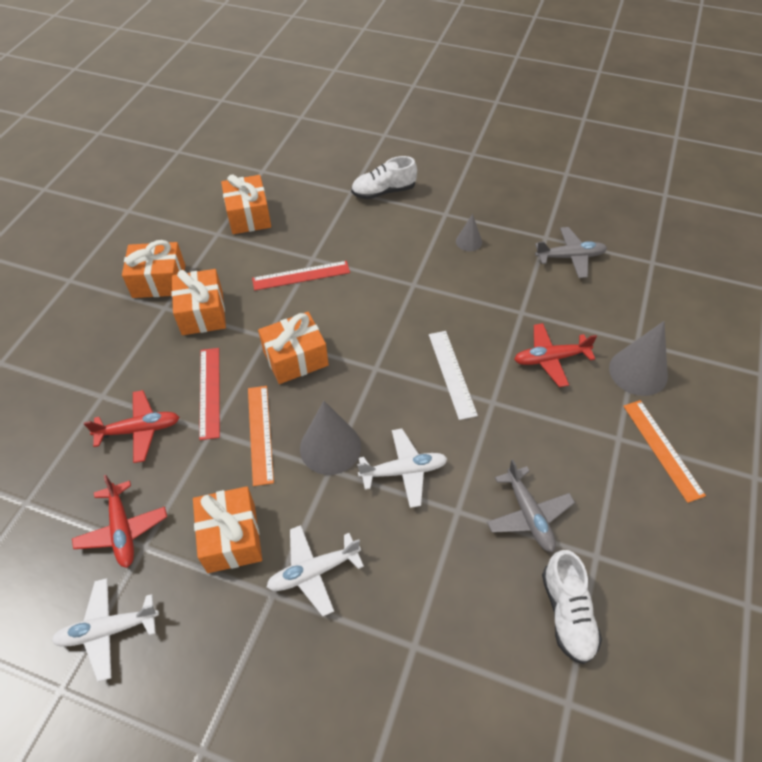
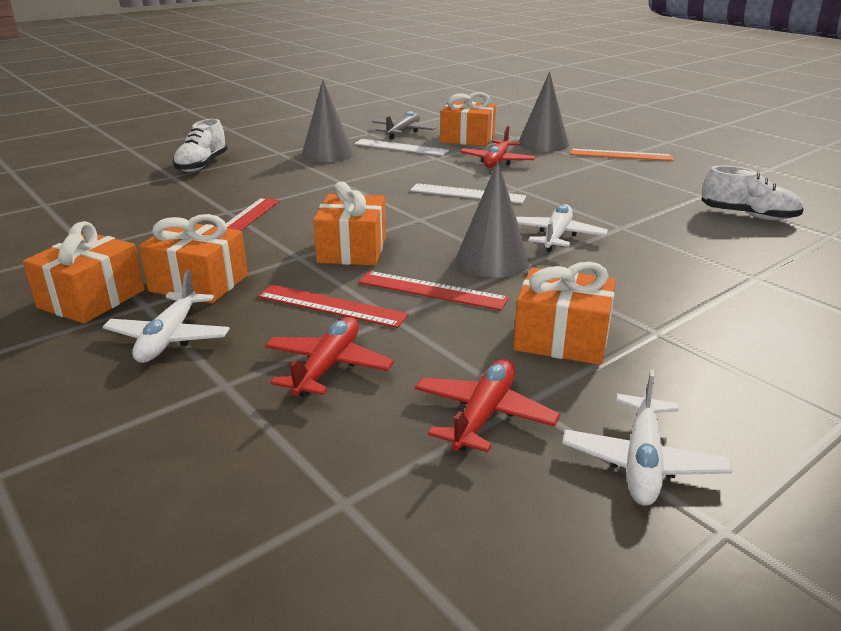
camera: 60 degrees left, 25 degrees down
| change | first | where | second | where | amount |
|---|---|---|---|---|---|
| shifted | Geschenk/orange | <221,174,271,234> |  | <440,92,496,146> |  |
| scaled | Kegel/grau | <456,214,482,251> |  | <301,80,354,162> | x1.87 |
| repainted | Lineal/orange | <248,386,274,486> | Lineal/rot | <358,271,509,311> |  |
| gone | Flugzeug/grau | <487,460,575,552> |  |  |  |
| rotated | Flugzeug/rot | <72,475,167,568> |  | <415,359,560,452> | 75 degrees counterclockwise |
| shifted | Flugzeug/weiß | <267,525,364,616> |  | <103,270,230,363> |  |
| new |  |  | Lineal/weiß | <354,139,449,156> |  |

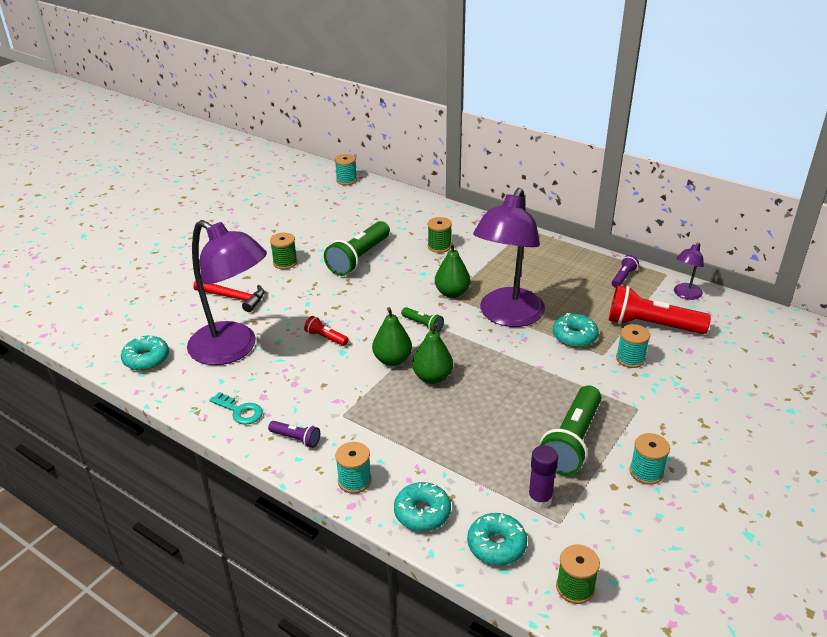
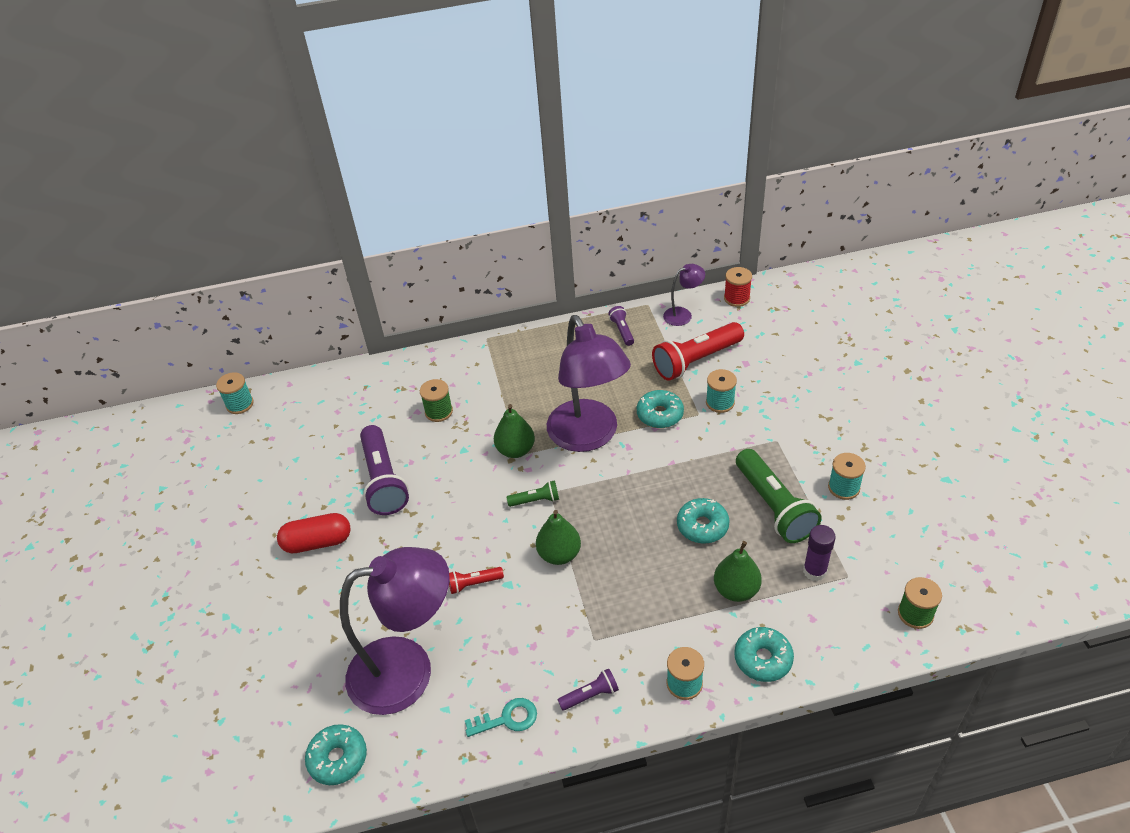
camera: 45 degrees left, 10 degrees up
| change | first | where | second | where | amount |
|---|---|---|---|---|---|
| repainted | Taschenlampe/grün | <324,221,390,276> | Taschenlampe/lila | <360,425,409,515> |  |
| swapped | Garnrolle/grün | <270,233,297,269> | Kapsel/rot | <277,513,351,553> |  |
| rotated | Lampe/lila | <674,242,704,300> |  | <663,264,705,326> | 105 degrees counterclockwise |
| gone | Hammer/rot | <193,281,264,312> |  |  |  |
| shifted | Birne/grün | <412,323,453,384> |  | <714,541,762,602> |  |
| shifted | Donut/türkis | <467,513,527,565> |  | <677,498,730,543> |  |
| new |  |  | Garnrolle/rot | <724,267,752,307> |  |

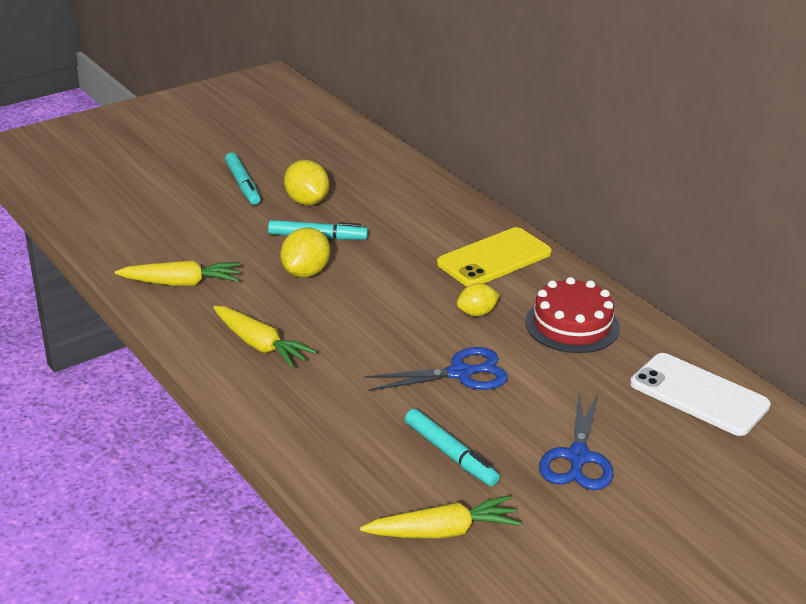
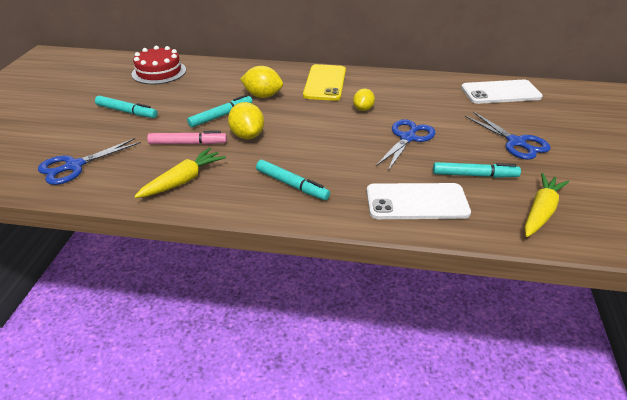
camera: 45 degrees left, 5 degrees up
| change | first | where | second | where | amount |
|---|---|---|---|---|---|
| shifted | Zitrone/gelb | <284,160,329,206> |  | <240,66,283,98> |  |
| shifted | Kuchen/rot | <525,277,620,353> |  | <132,46,186,84> |  |
| swapped | Karotte/gelb | <213,306,317,368> | Filzstift/türkis | <256,160,330,200> |  |
| new |  |  | Filzstift/rosa | <147,131,227,145> |  |
| new |  |  | Schere/blau | <38,138,141,185> |  |
| new |  |  | Handy/weiß | <366,183,471,219> |  |

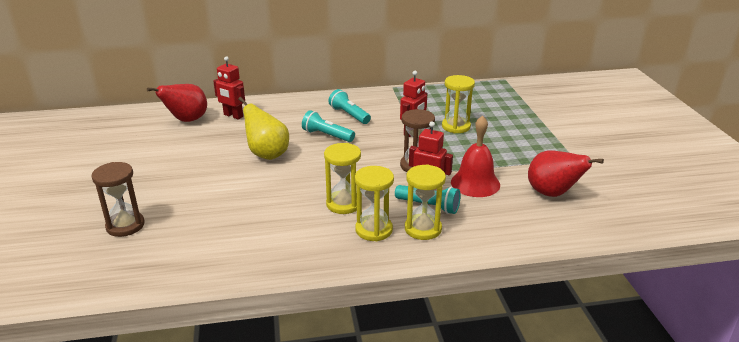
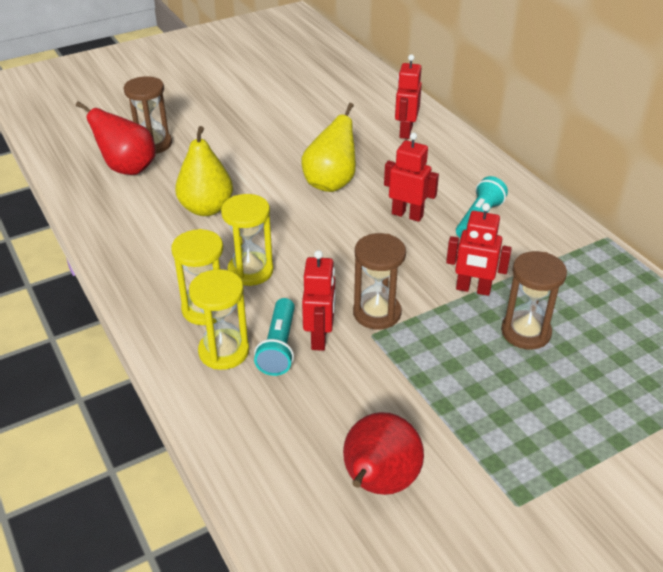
camera: 70 degrees right, 10 degrees up
| change | first | where | second | where | amount |
|---|---|---|---|---|---|
| repainted | Sanduhr/gelb | <442,75,475,133> | Sanduhr/braun | <501,251,567,349> |  |
| shifted | Birne/rot | <147,84,207,122> |  | <76,101,156,175> |  |
| swapped | Taschenlampe/türkis | <302,110,355,142> | Roboter/rot | <384,132,439,222> |  |
| gone | Glocke/rot | <451,115,500,197> |  |  |  |
| new |  |  | Birne/gelb | <175,126,233,216> |  |

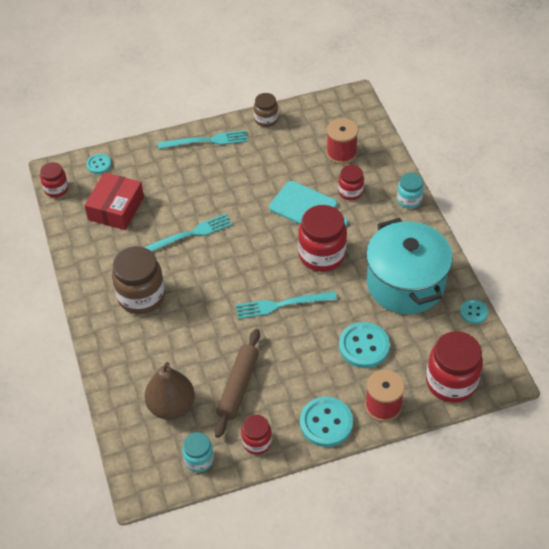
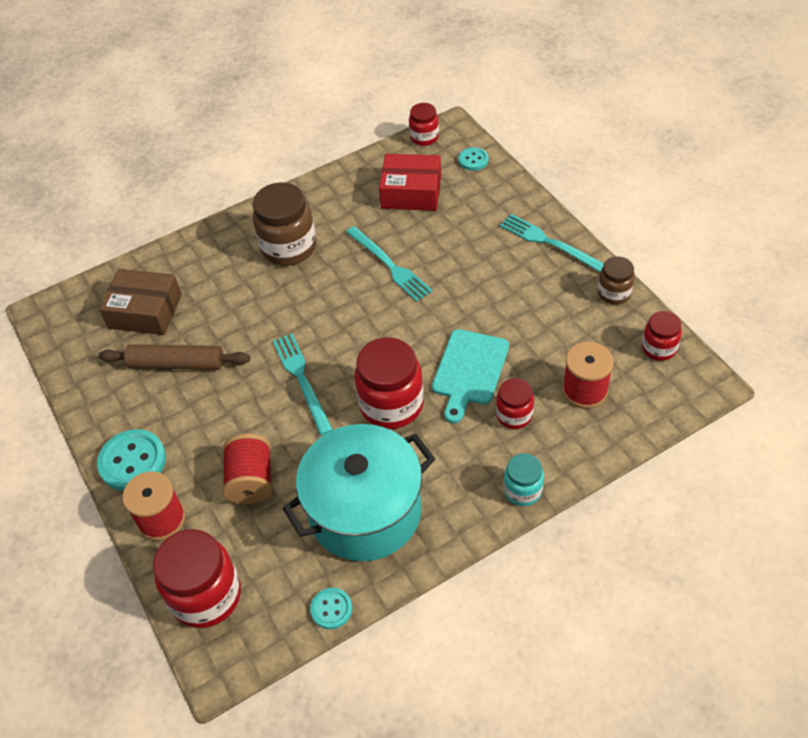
camera: 80 degrees right, 0 degrees up
| change | first | where | second | where | amount |
|---|---|---|---|---|---|
| rotated | Gabel/türkis | <158,130,248,149> |  | <500,214,604,272> | 150 degrees clockwise |
| swapped | Knopf/türkis | <339,322,390,368> | Garnrolle/rot | <223,434,272,504> |  |
| swapped | Birne/braun | <145,362,195,420> | Schachtel/braun | <99,269,182,335> |  |
| shifted | Einmachglas/rot | <241,415,272,455> |  | <642,311,682,361> |  |
| gone | Einmachglas/türkis | <182,432,214,472> |  |  |  |

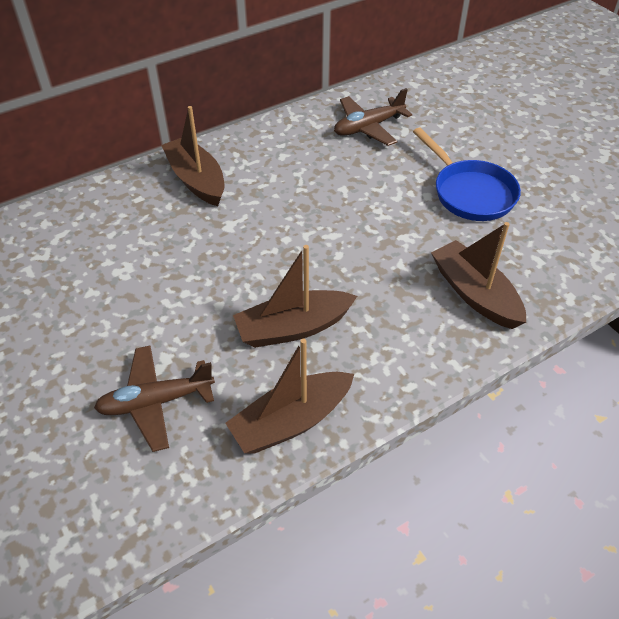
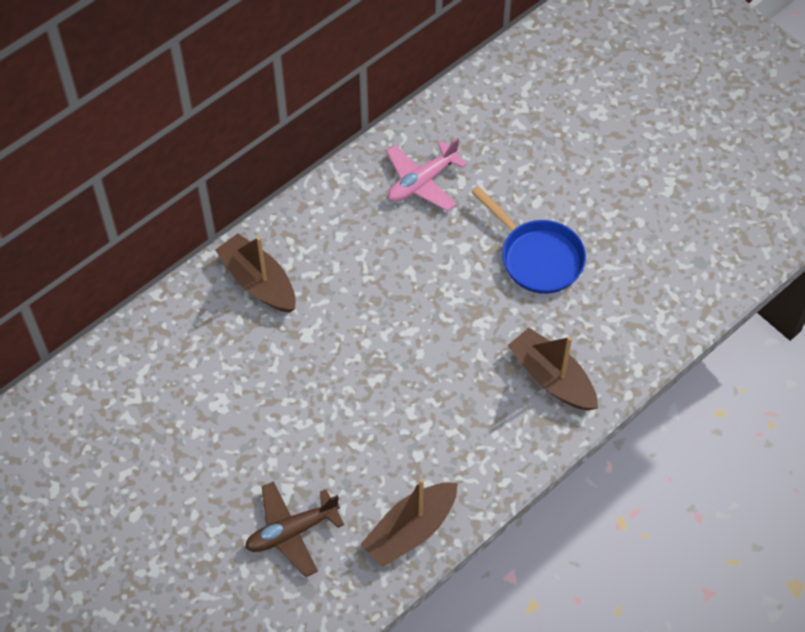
camera: 10 degrees left, 10 degrees up
| change | first | where | second | where | amount |
|---|---|---|---|---|---|
| repainted | Flugzeug/braun | <334,88,412,146> | Flugzeug/rosa | <386,138,467,211> |  |
| gone | Boot/braun | <233,245,357,348> |  |  |  |

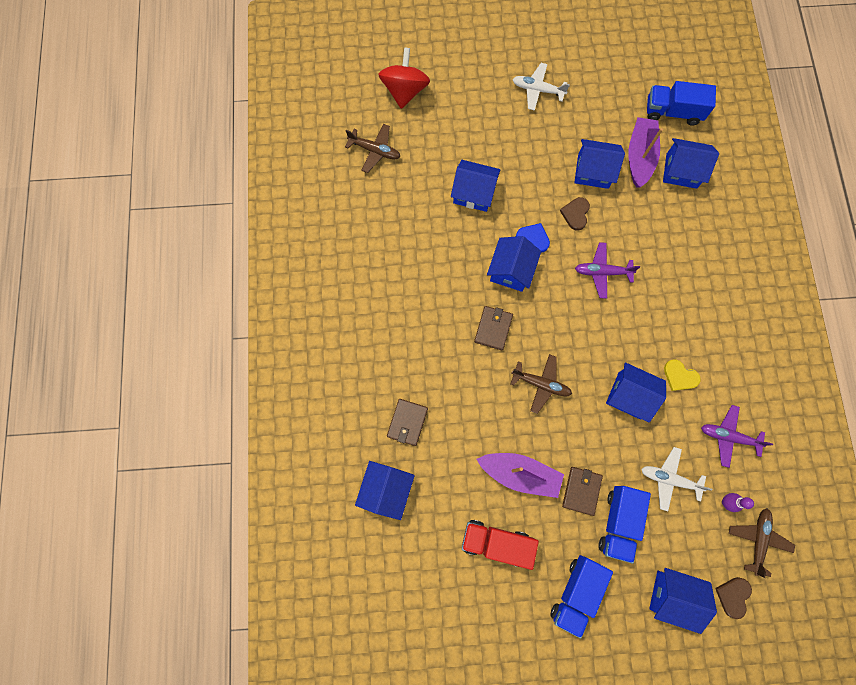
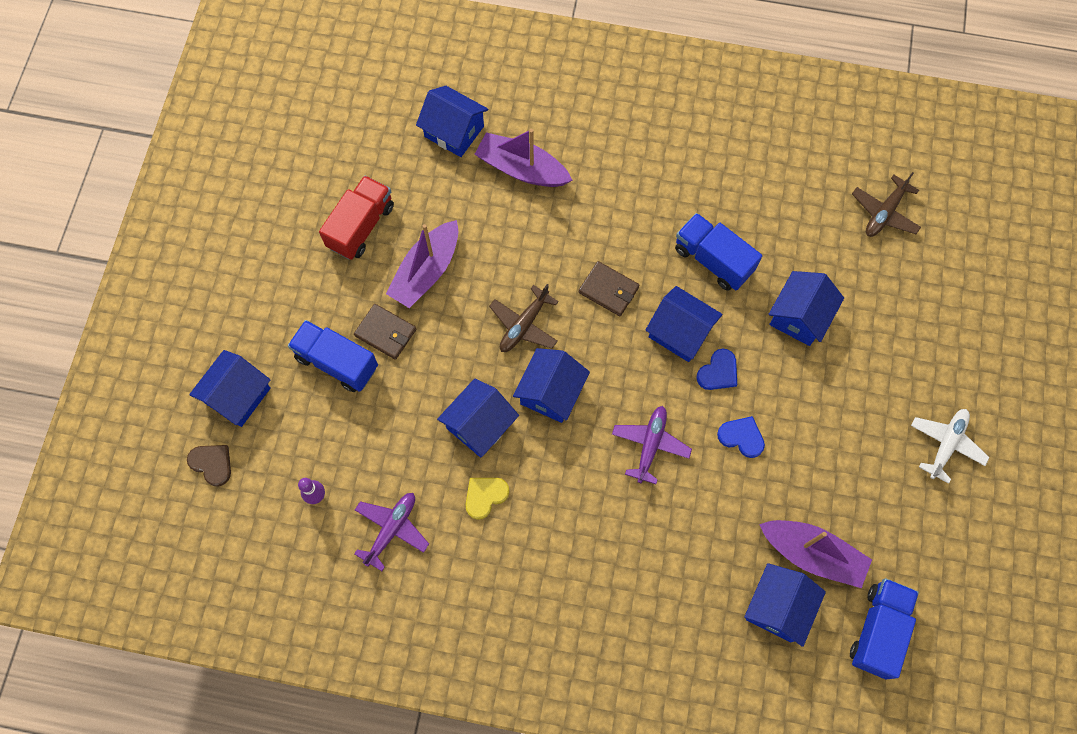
camera: 105 degrees right, 5 degrees down
| change | first | where | second | where | amount |
|---|---|---|---|---|---|
| gone | Kreisel/rot | <378,47,430,109> |  |  |  |
| shifted | Haus/blau | <574,139,625,189> |  | <513,348,590,423> |  |
| repainted | Herz/braun | <560,197,590,230> | Herz/blau | <717,416,765,458> |  |
| swapped | Geldbörse/braun | <387,399,428,446> | Boot/lila | <475,129,573,187> |  |
| gone | Flugzeug/weiß | <641,447,712,511> |  |  |  |
| gone | Flugzeug/braun | <729,508,795,578> |  |  |  |
| shifted | Lastwagen/blau | <550,555,613,638> |  | <675,213,762,291> |  |

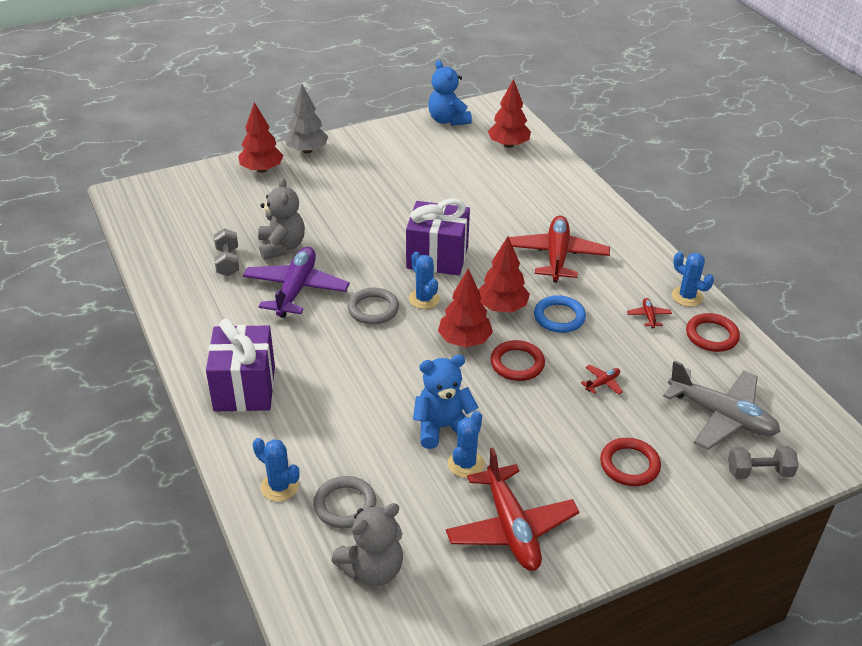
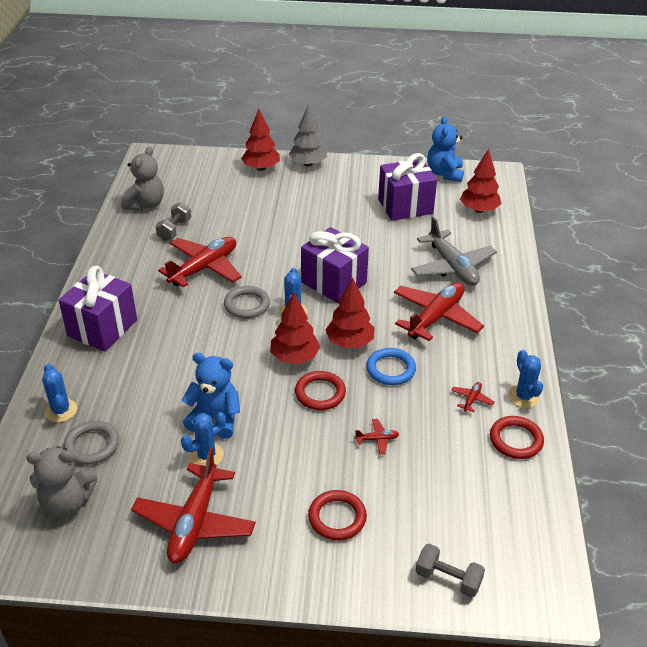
camera: 30 degrees right, 0 degrees up
| change | first | where | second | where | amount |
|---|---|---|---|---|---|
| shifted | Teddybär/grau | <258,177,305,260> |  | <121,147,164,211> |  |
| repainted | Flugzeug/lila | <243,247,350,318> | Flugzeug/rot | <158,237,242,288> |  |
| shifted | Flugzeug/grau | <663,360,780,450> |  | <411,216,497,286> |  |
| new |  |  | Geschenk/lila | <378,153,437,221> |  |

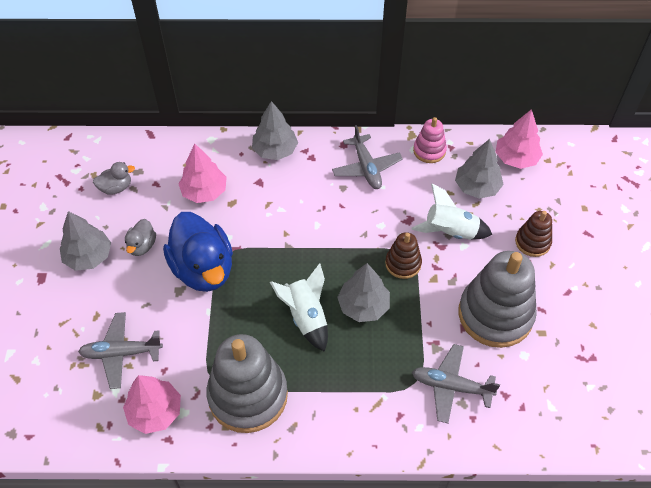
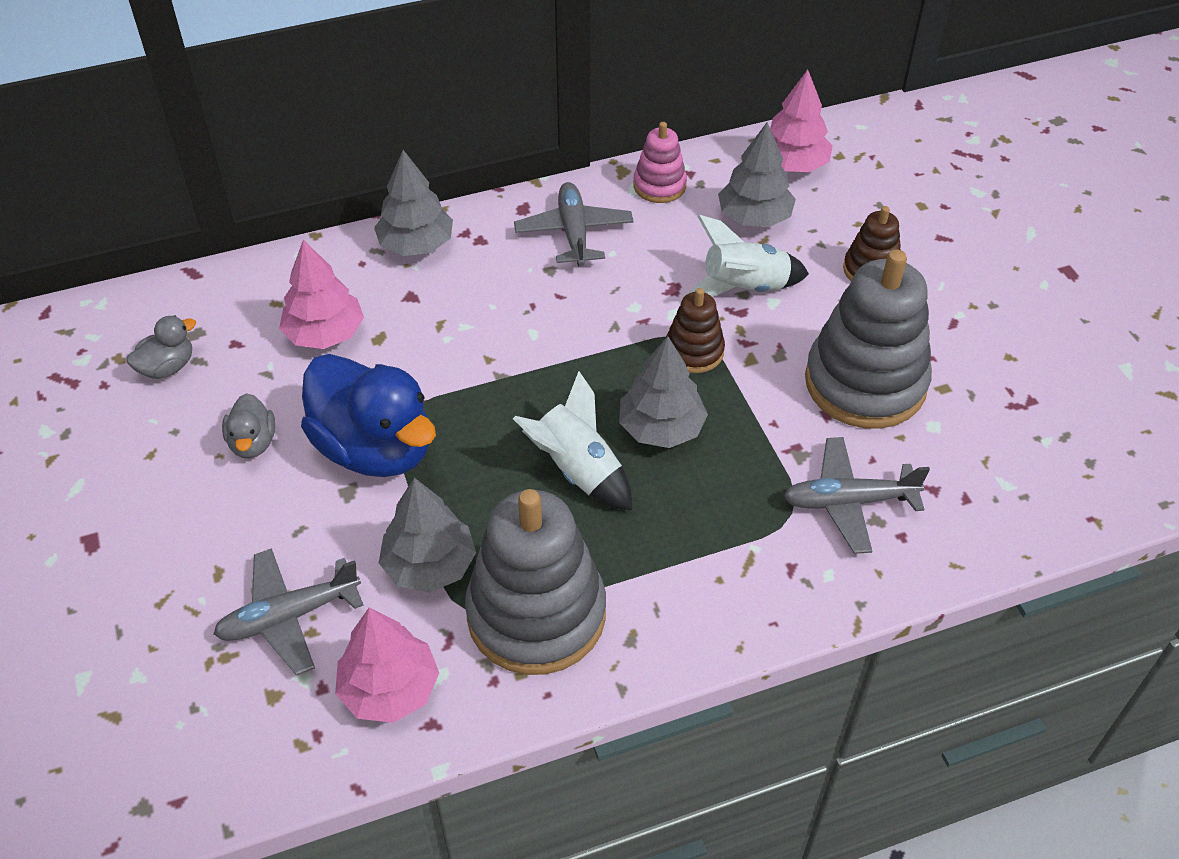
camera: 20 degrees left, 5 degrees down
| change | first | where | second | where | amount |
|---|---|---|---|---|---|
| rotated | Flugzeug/grau | <332,125,403,189> |  | <514,182,633,267> | 150 degrees counterclockwise |
| shifted | Baum/grau | <60,211,111,271> |  | <379,478,476,593> |  |

